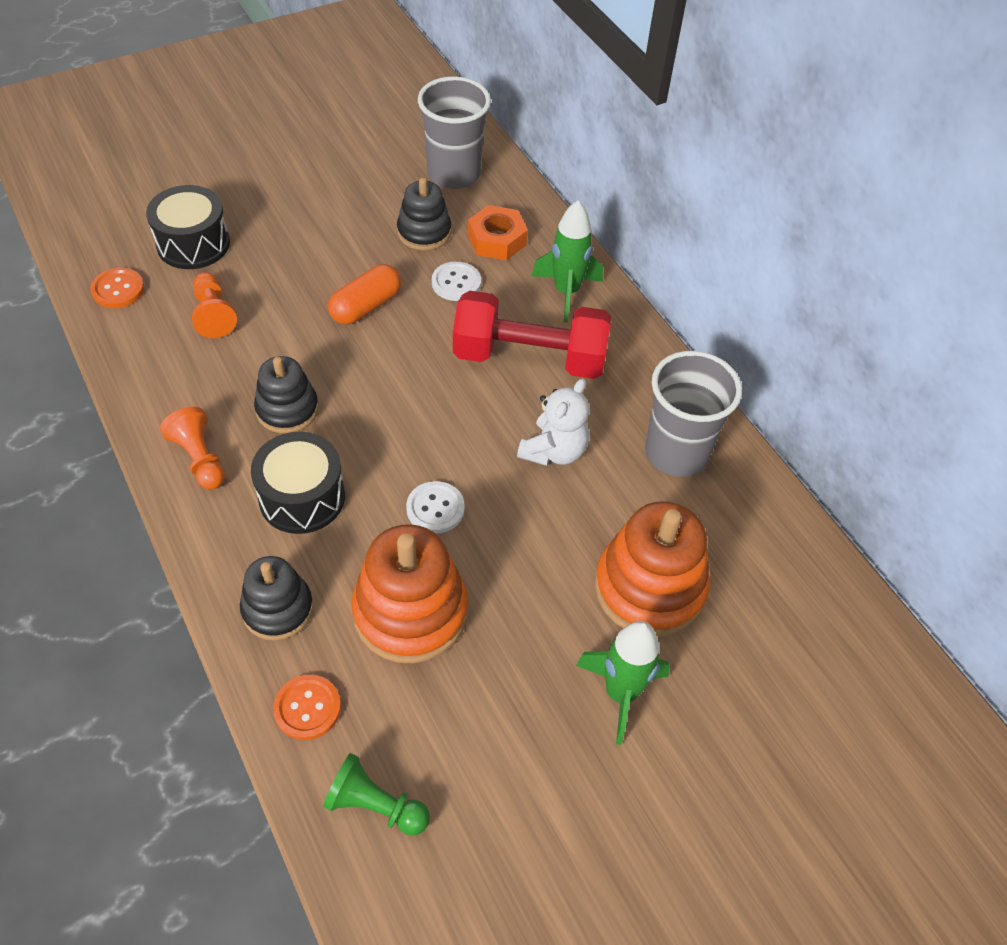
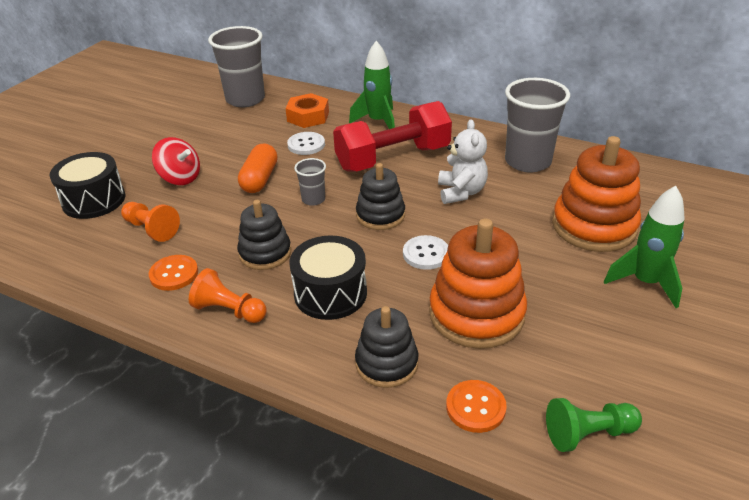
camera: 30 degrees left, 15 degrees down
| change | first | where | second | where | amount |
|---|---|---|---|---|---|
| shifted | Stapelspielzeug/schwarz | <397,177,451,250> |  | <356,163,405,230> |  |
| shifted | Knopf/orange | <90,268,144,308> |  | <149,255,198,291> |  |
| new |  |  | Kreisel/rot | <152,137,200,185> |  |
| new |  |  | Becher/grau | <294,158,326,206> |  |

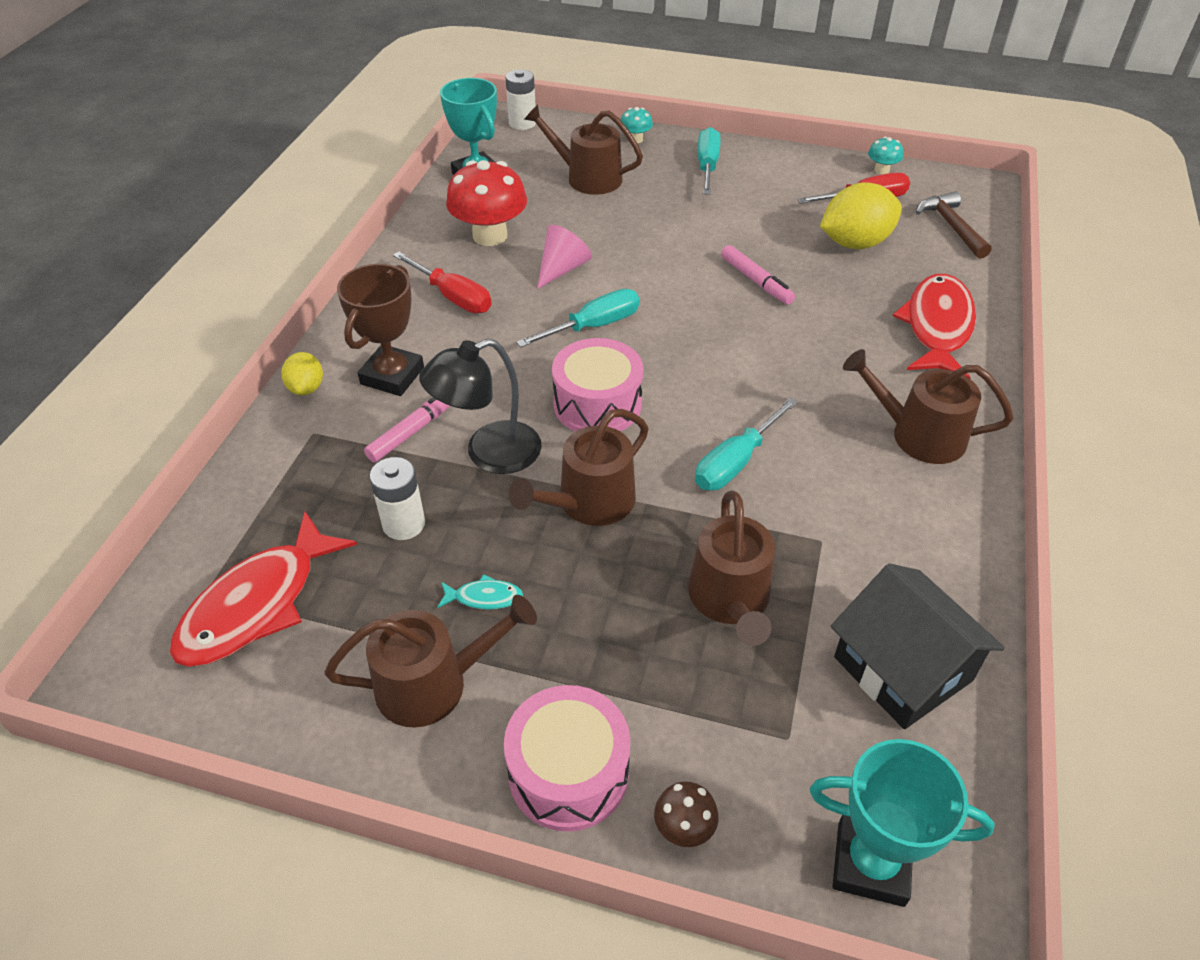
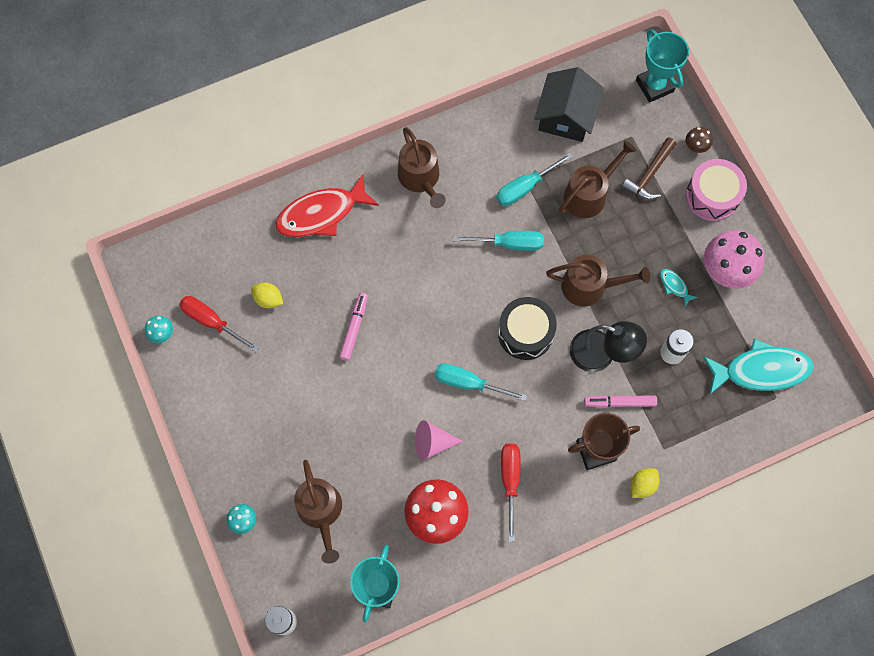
camera: 130 degrees left, 25 degrees up
| change | first | where | second | where | amount |
|---|---|---|---|---|---|
| shifted | Schraubenzieher/türkis | <698,127,721,195> |  | <496,153,573,206> |  |
| scaled | Zitrone/gelb | <820,182,902,249> |  | <251,282,283,309> | x0.54 |
| shifted | Hammer/braun | <916,191,992,259> |  | <621,137,676,200> |  |
| repainted | Trommel/rosa | <552,338,643,432> | Trommel/schwarz | <498,297,557,360> |  |
| repainted | Fisch/rot | <170,512,357,667> | Fisch/türkis | <703,339,814,394> |  |
| swapped | Gießkanne/braun | <324,595,537,728> | Pilz/rosa | <704,230,765,289> |  |

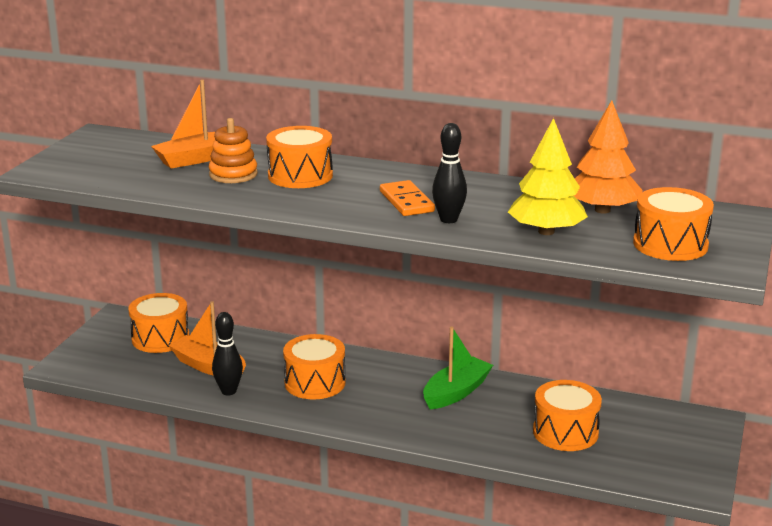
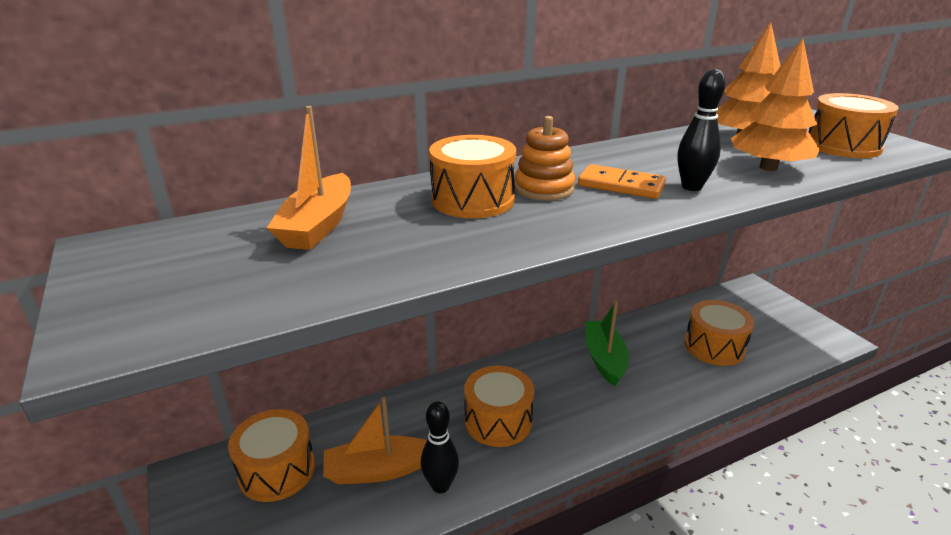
camera: 45 degrees left, 5 degrees up
| change | first | where | second | where | amount |
|---|---|---|---|---|---|
| shifted | Stapelspielzeug/orange | <209,118,258,183> |  | <515,116,575,201> |  |
| repainted | Baum/gelb | <508,118,588,235> | Baum/orange | <731,38,820,171> |  |

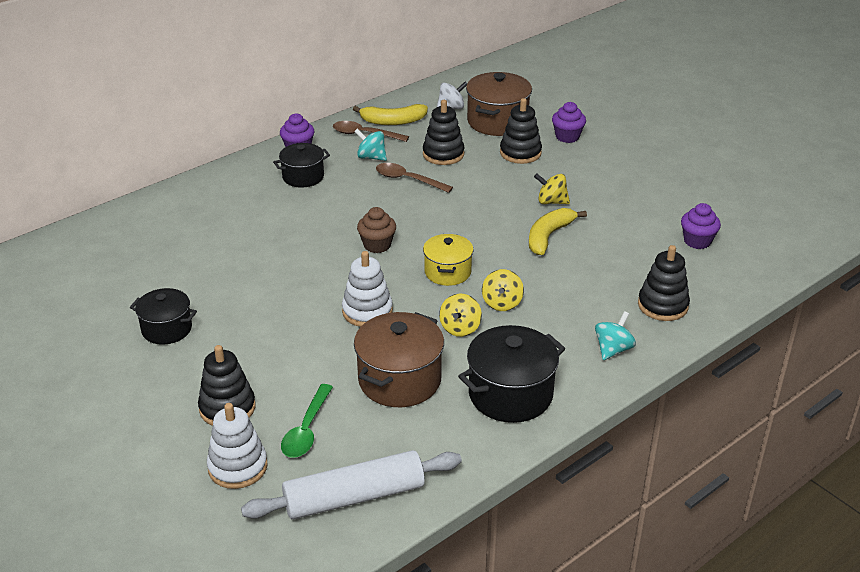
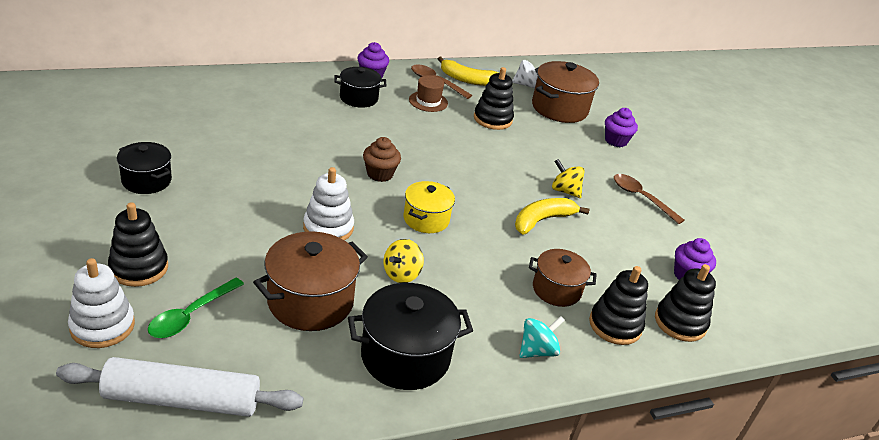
camera: 15 degrees right, 0 degrees up
| change | first | where | second | where | amount |
|---|---|---|---|---|---|
| shifted | Stapelspielzeug/schwarz | <500,98,542,164> |  | <655,264,716,342> |  |
| swapped | Kreisel/türkis | <354,129,387,161> | Hut/braun | <409,75,448,112> |  |
| shifted | Löffel/braun | <376,163,453,193> |  | <614,174,684,224> |  |
| gone | Kreisel/gelb | <482,269,524,311> |  |  |  |
| new |  |  | Kochtopf/braun | <529,249,597,307> |  |

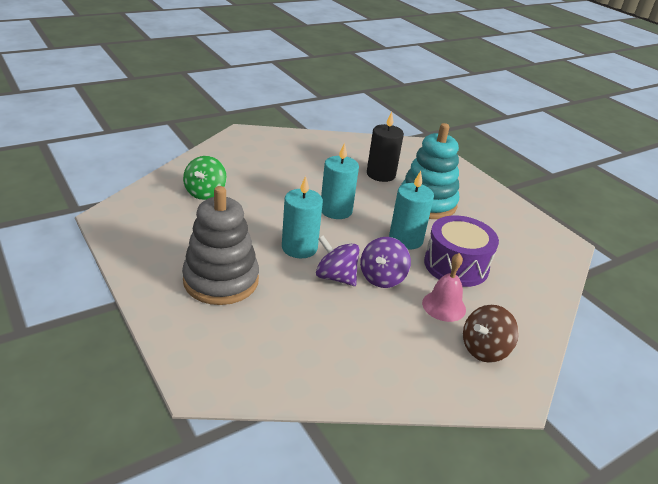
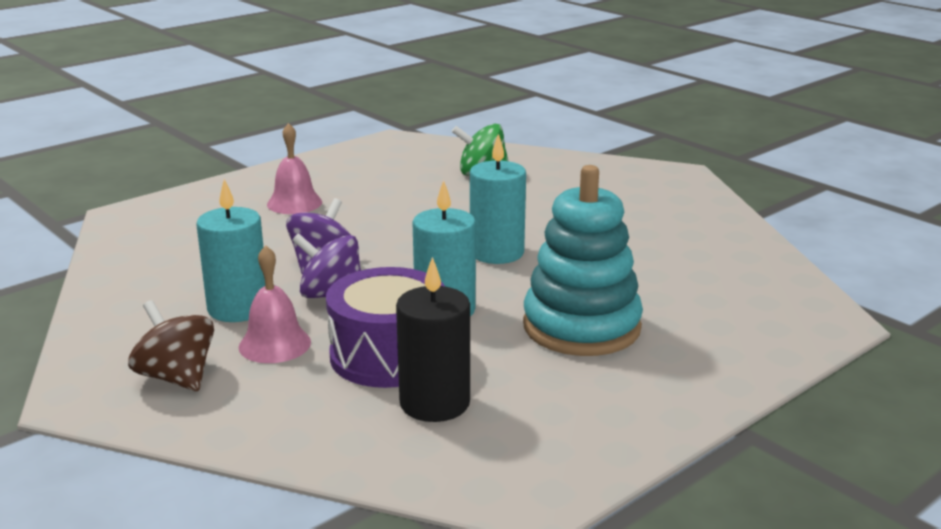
camera: 85 degrees right, 10 degrees down
| change | first | where | second | where | amount |
|---|---|---|---|---|---|
| shifted | Kerze/schwarz | <367,112,404,182> |  | <396,257,470,422> |  |
| shifted | Kerze/türkis | <282,176,323,258> |  | <196,179,265,322> |  |
| swapped | Stapelspielzeug/grau | <182,186,259,305> | Glocke/rosa | <267,123,322,214> |  |

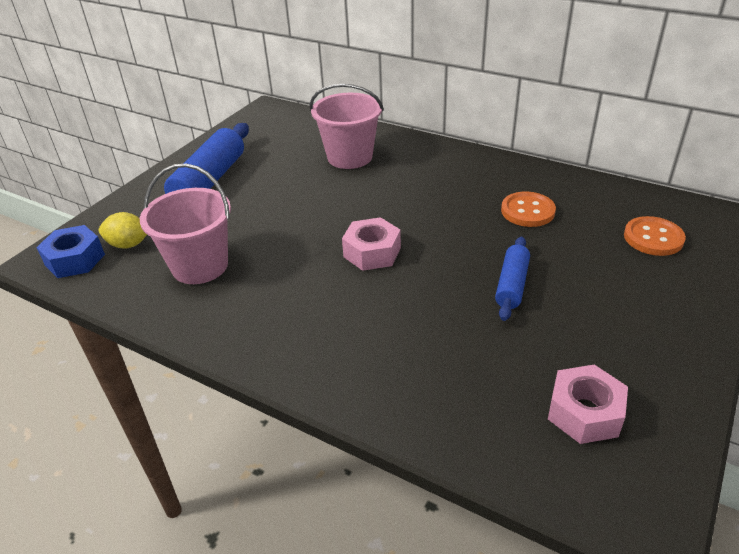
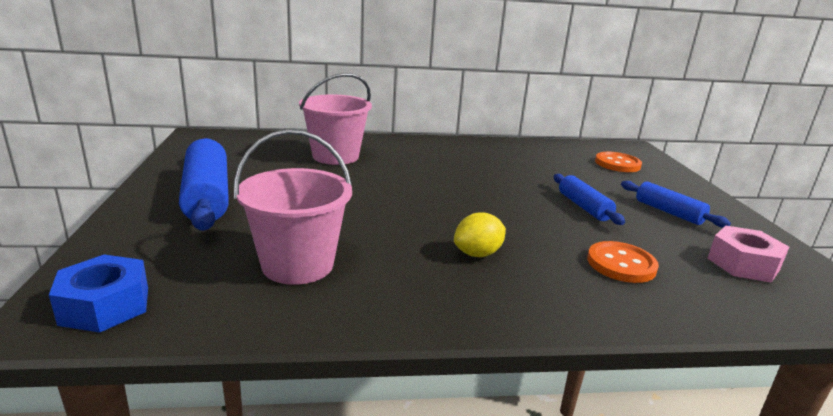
camera: 40 degrees left, 15 degrees down
| change | first | where | second | where | amount |
|---|---|---|---|---|---|
| shifted | Knopf/orange | <501,192,556,227> |  | <587,241,659,283> |  |
| shifted | Zitrone/gelb | <99,212,147,249> |  | <454,213,506,257> |  |
| gone | Sechskantmutter/rosa | <342,217,401,271> |  |  |  |
| new |  |  | Nudelholz/blau | <621,181,731,227> |  |

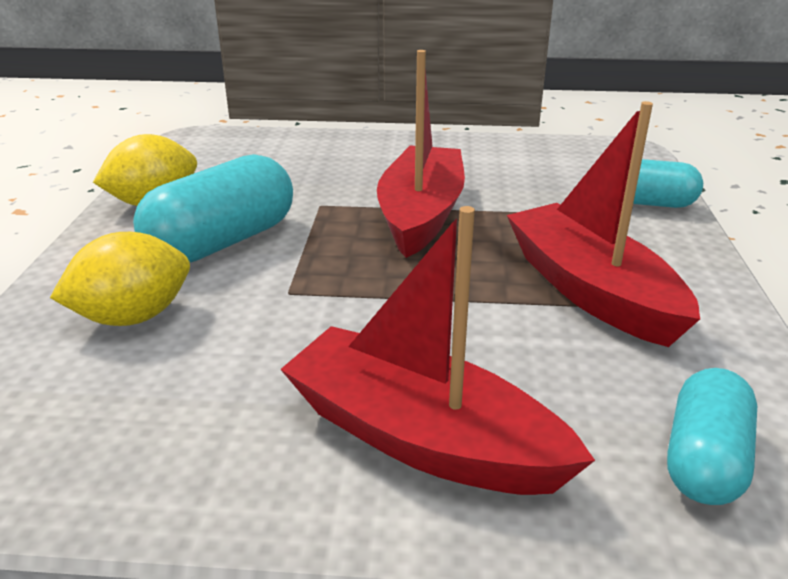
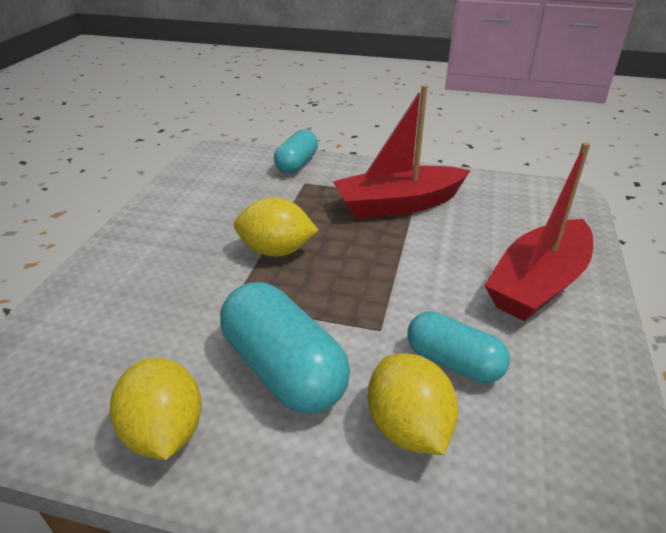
camera: 80 degrees left, 5 degrees up
| change | first | where | second | where | amount |
|---|---|---|---|---|---|
| swapped | Boot/rot | <377,50,465,258> | Zitrone/gelb | <234,197,318,257> |  |
| shifted | Kapsel/türkis | <667,368,757,505> |  | <408,311,510,383> |  |

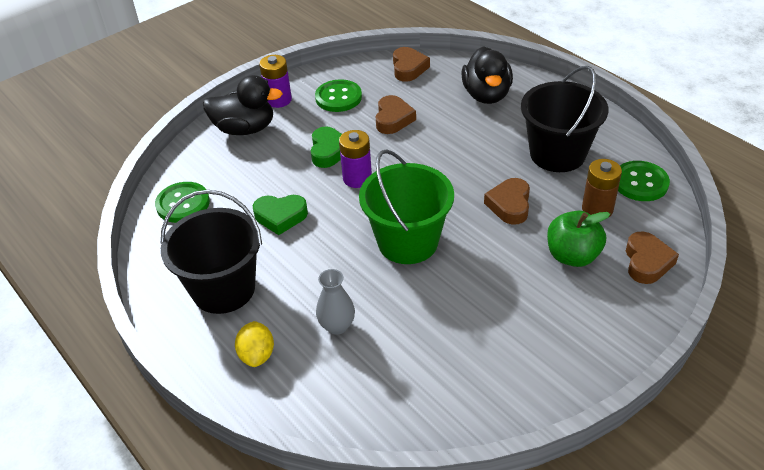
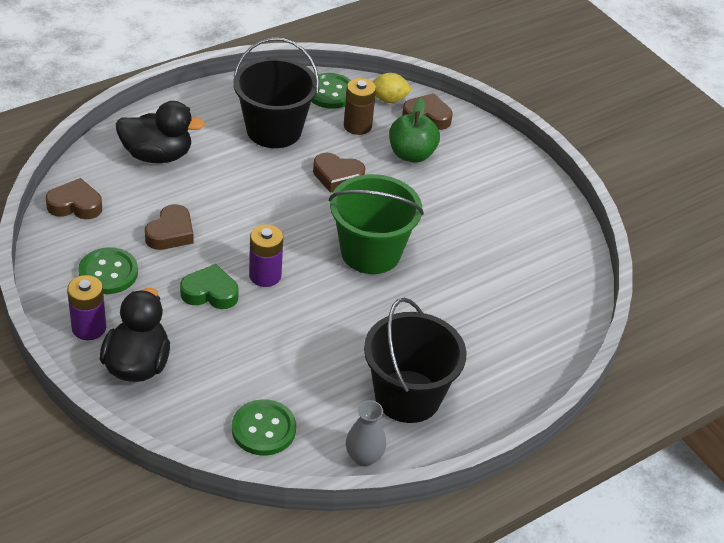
camera: 90 degrees left, 0 degrees up
| change | first | where | second | where | amount |
|---|---|---|---|---|---|
| rotated | Herz/braun | <376,95,416,134> |  | <145,204,194,250> | 105 degrees clockwise |
| gone | Herz/grün | <253,195,308,235> |  |  |  |
| shifted | Vase/grau | <316,269,355,335> |  | <346,400,386,467> |  |
| shifted | Zitrone/gelb | <235,321,274,367> |  | <373,73,411,103> |  |

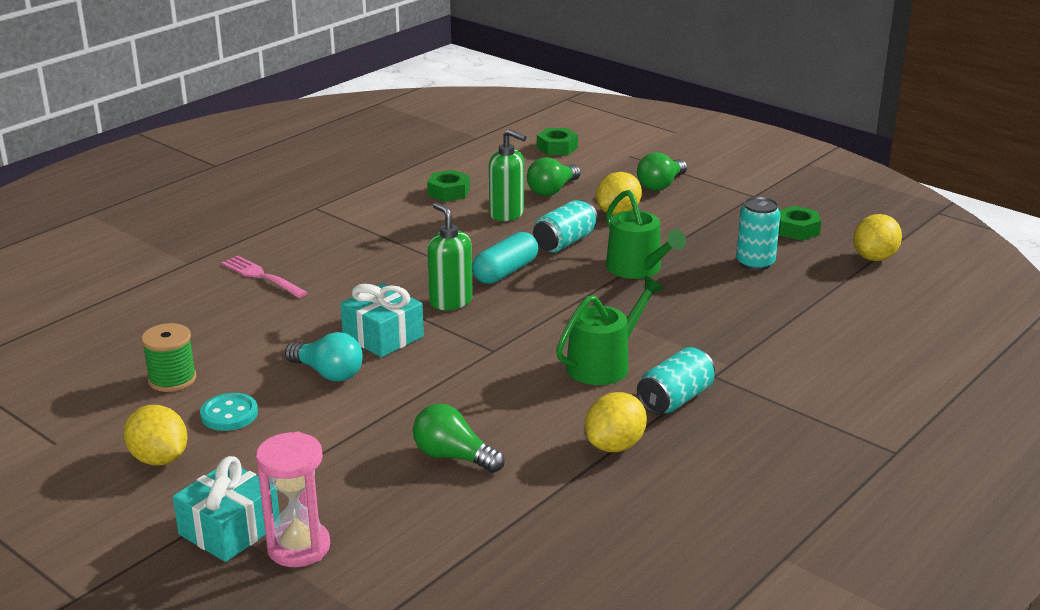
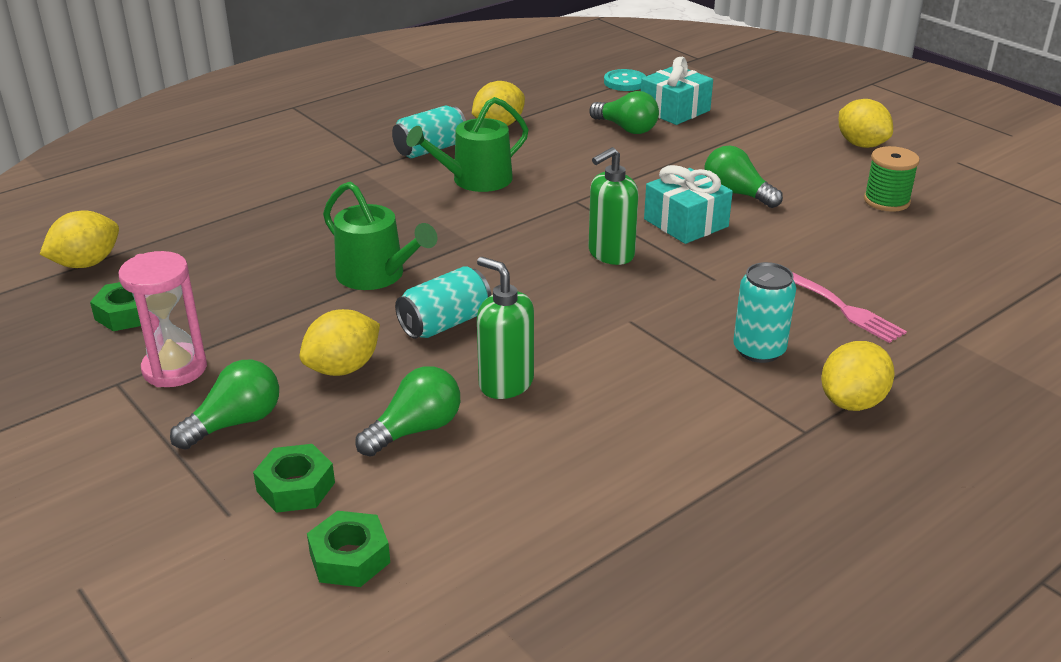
camera: 170 degrees left, 5 degrees up
| change | first | where | second | where | amount |
|---|---|---|---|---|---|
| shifted | Sechskantmutter/grün | <427,170,470,202> |  | <253,444,335,513> |  |
| rotated | Gießkanne/grün | <606,190,686,279> |  | <323,182,437,290> | 150 degrees clockwise |
| shifted | Dose/türkis | <736,197,780,271> |  | <733,262,796,363> |  |
| rotated | Seifenspender/grün | <427,202,473,310> |  | <588,147,639,265> | 75 degrees clockwise |
| gone | Kapsel/türkis | <472,232,538,284> |  |  |  |
| repainted | Glühbirne/türkis | <285,332,363,382> | Glühbirne/grün | <704,146,783,208> |  |
| shifted | Knopf/türkis | <200,393,258,431> |  | <604,69,646,91> |  |
| shifted | Sanduhr/rosa | <256,432,330,567> |  | <119,251,207,387> |  |
| shifted | Geschenk/türkis | <173,456,279,562> |  | <641,57,713,125> |  |
| new |  |  | Zitrone/gelb | <821,341,894,411> |  |

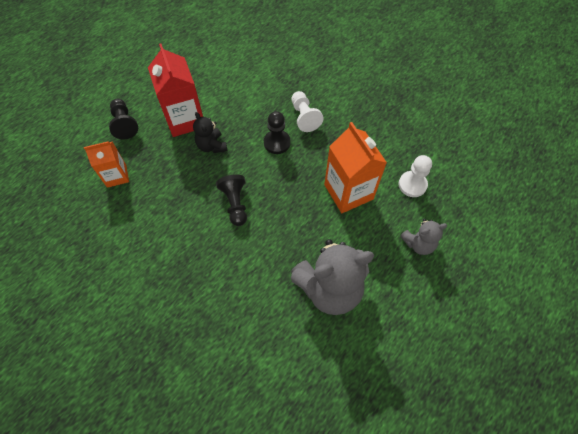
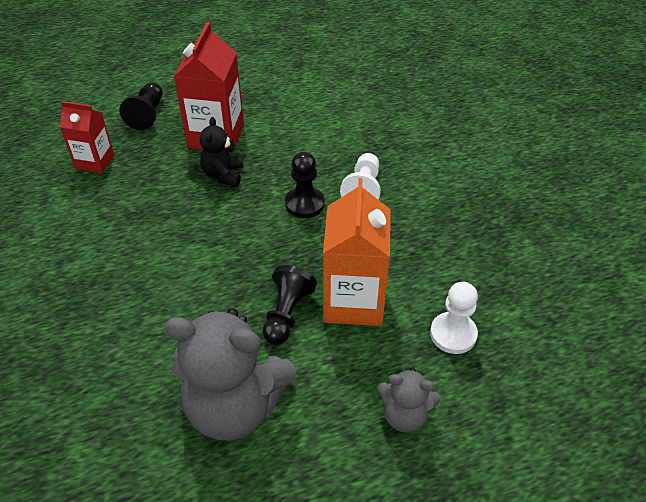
camera: 30 degrees right, 15 degrees down
| change | first | where | second | where | amount |
|---|---|---|---|---|---|
| repainted | Getränkekarton/orange | <84,141,129,188> | Getränkekarton/rot | <60,101,114,173> |  |
| shifted | Bauer/schwarz | <216,174,247,226> |  | <262,265,317,345> |  |

